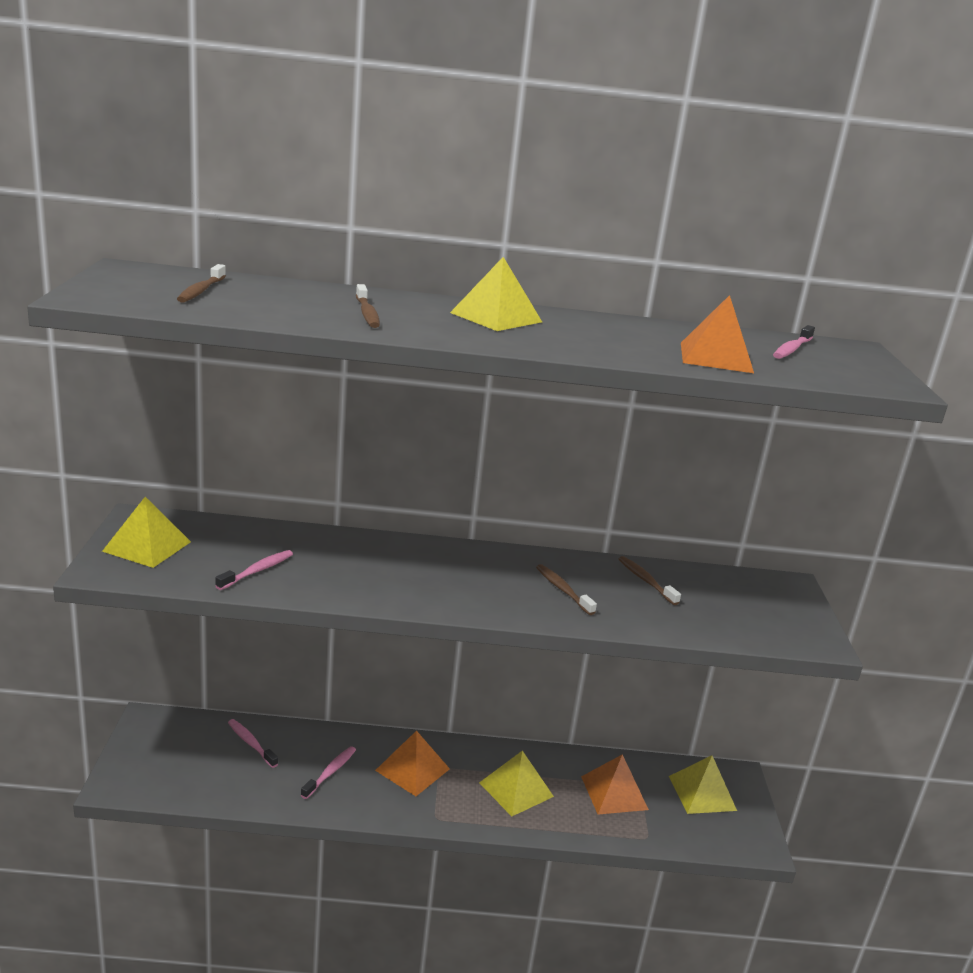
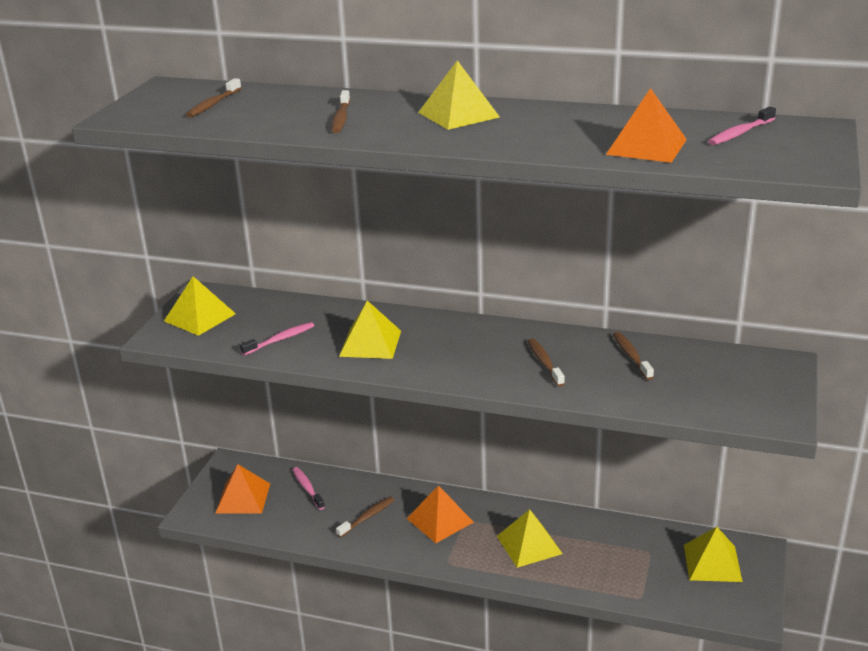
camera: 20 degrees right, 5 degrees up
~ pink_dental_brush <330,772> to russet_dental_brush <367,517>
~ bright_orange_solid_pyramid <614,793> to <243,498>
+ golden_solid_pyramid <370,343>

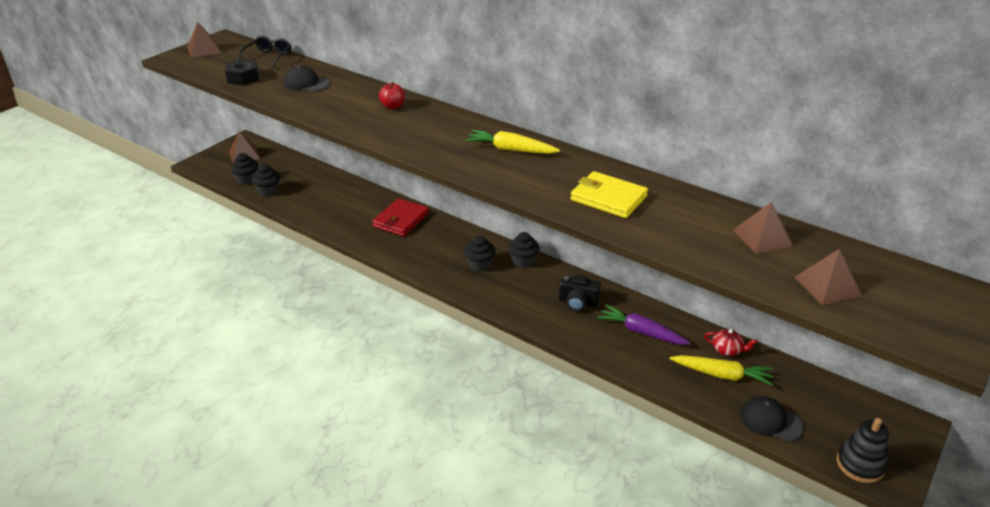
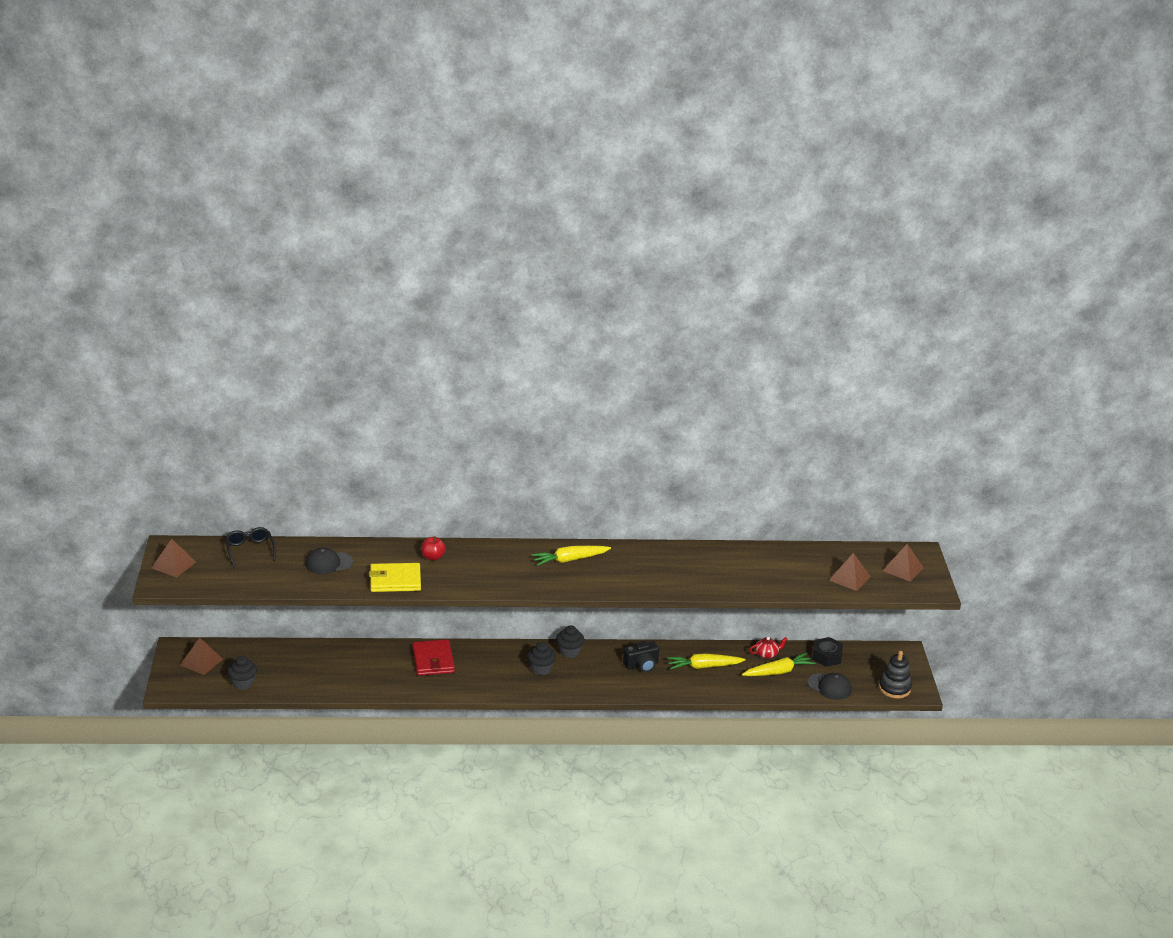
camera: 40 degrees left, 5 degrees down
~ jet-black_nut <243,78> to <826,656>
- jet-black_fairy_cake <268,191>
~ golden_card_wallet <608,198> to <395,580>
~ russet_solid_pyramid <762,237> to <903,569>
~ royal_purple_toy_carrot <641,332> to golden_toy_carrot <704,667>
~ jet-black_cap <770,421> = <829,687> 135 degrees counterclockwise

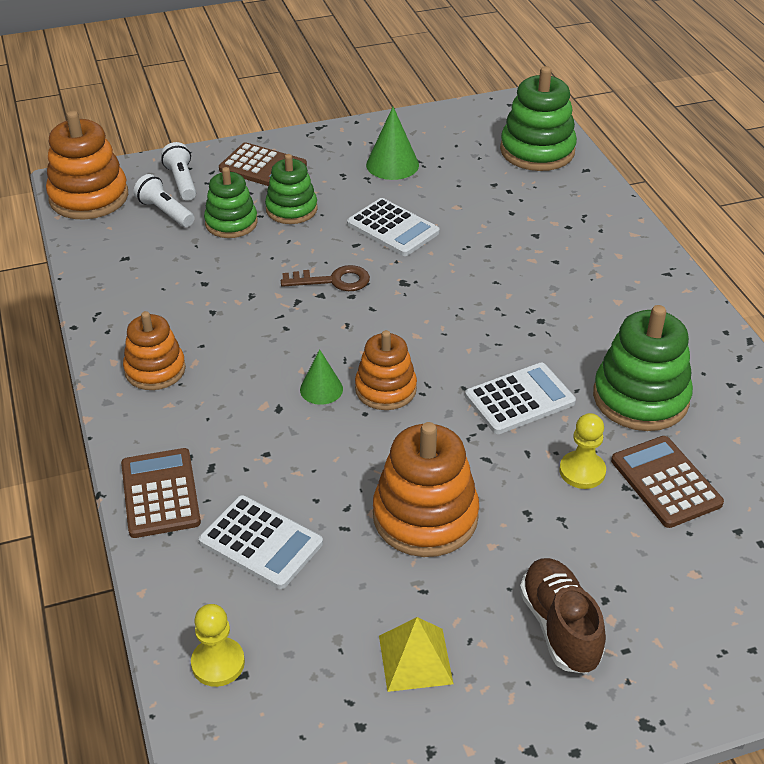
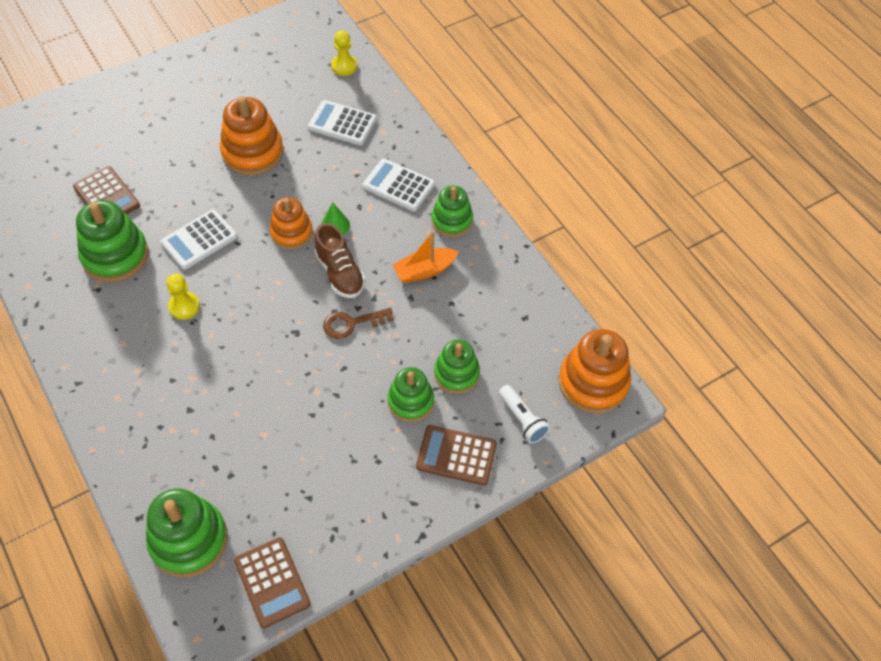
camera: 165 degrees right, 15 degrees up
- green_cone_shape <392,165>
- snow-white_pocket_torch <165,212>
~ snow-white_calculator <393,228> to <398,185>
~ bright_orange_ring_stacker <155,370> to green_ring_stacker <452,220>
~ golden_chess_pawn <582,471> to <184,306>
~ russet_calculator <160,493> to <272,582>
~ russet_sneaker <559,627> to <340,273>
- golden_solid_pyramid <415,659>
+ bright_orange_sailboat <424,271>

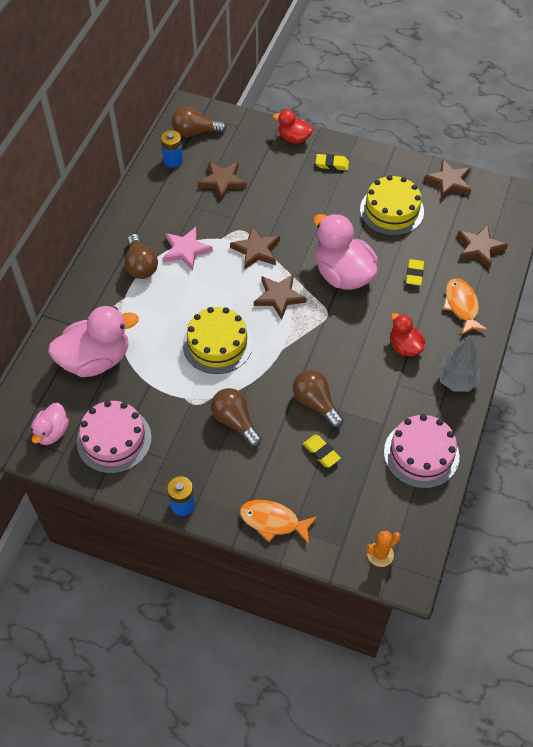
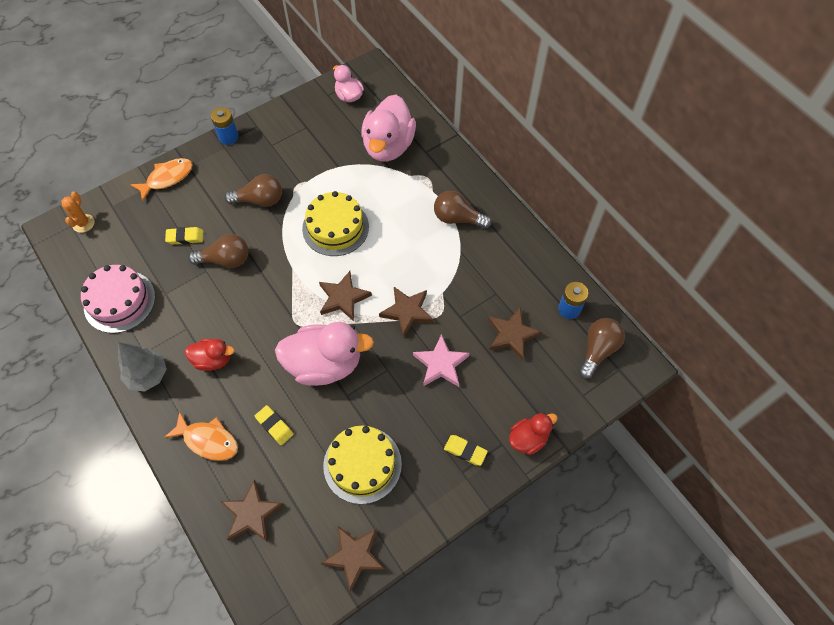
camera: 125 degrees right, 5 degrees up
~ golden_gum_eraser <332,164> = <465,451> 75 degrees clockwise
~ pink_star_shape <186,250> to <441,364>
- pink_gateau <114,439>

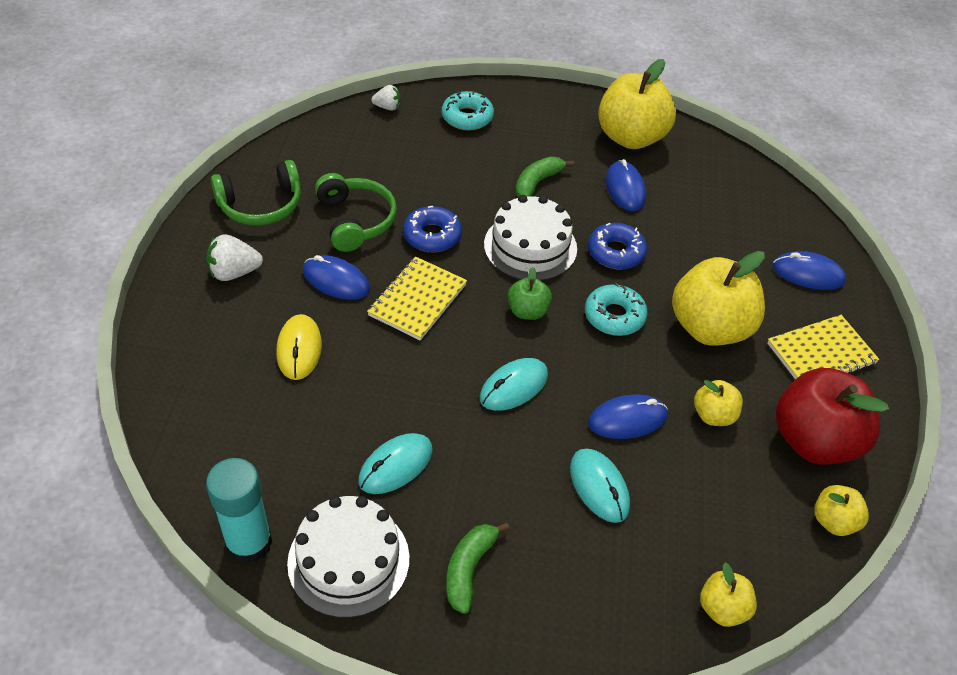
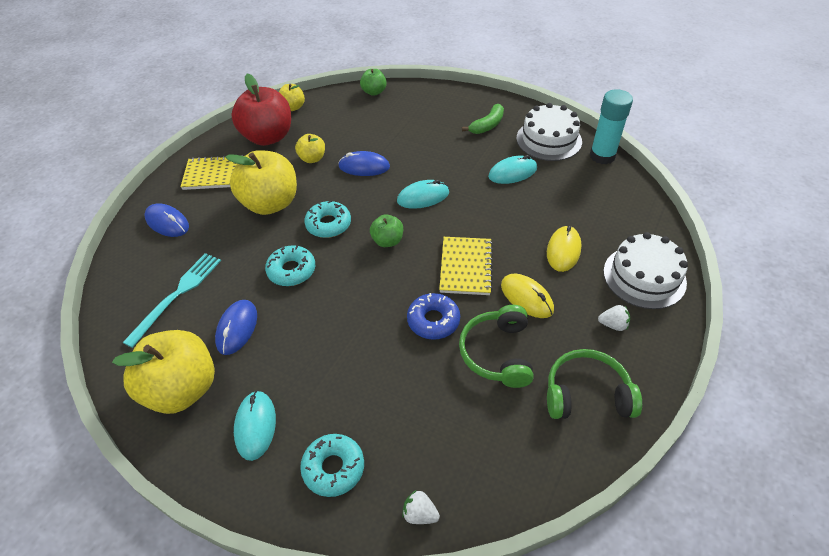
camera: 155 degrees left, 0 degrees up
- green_toy_banana <537,183>
~ snow-white_gateau <530,246> to <644,277>
~ blue_donut <616,252> to turquoise_donut <291,270>
~ snow-white_berry <234,272> = <613,325> x0.64
~ blue_mouse <336,281> to golden_mouse <526,297>
~ golden_notepad <417,300> = <466,267> 45 degrees counterclockwise
~ turquoise_mouse <599,487> to <255,426>
~ golden_apple_fruit <722,608> to green_apple_fruit <374,92>
+ turquoise_dinner_fork <177,295>

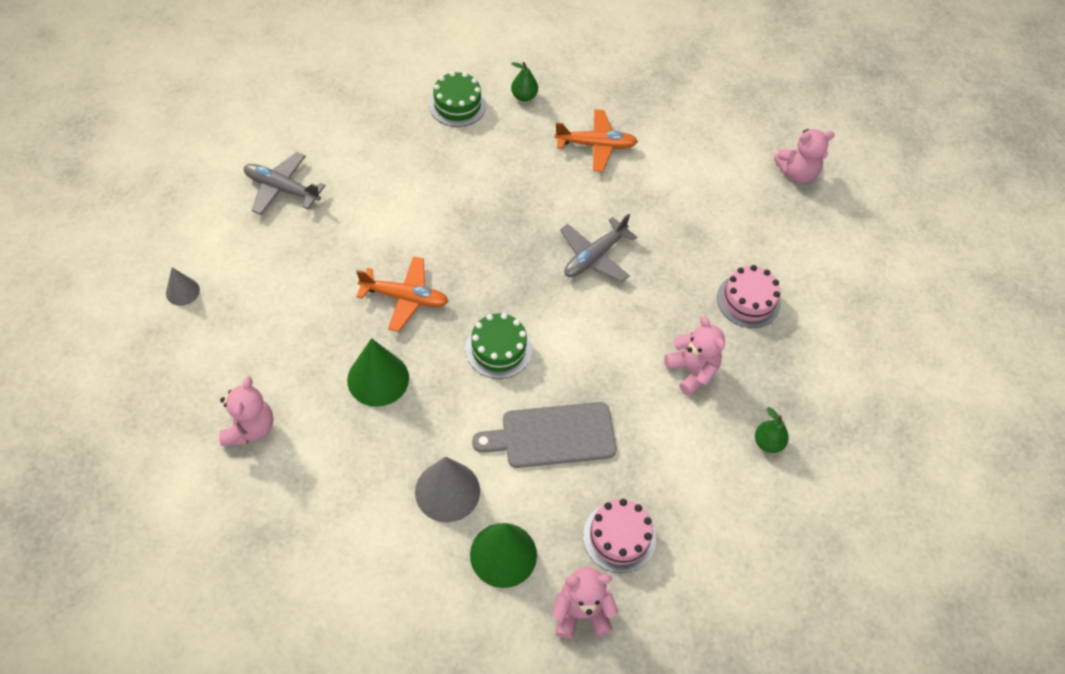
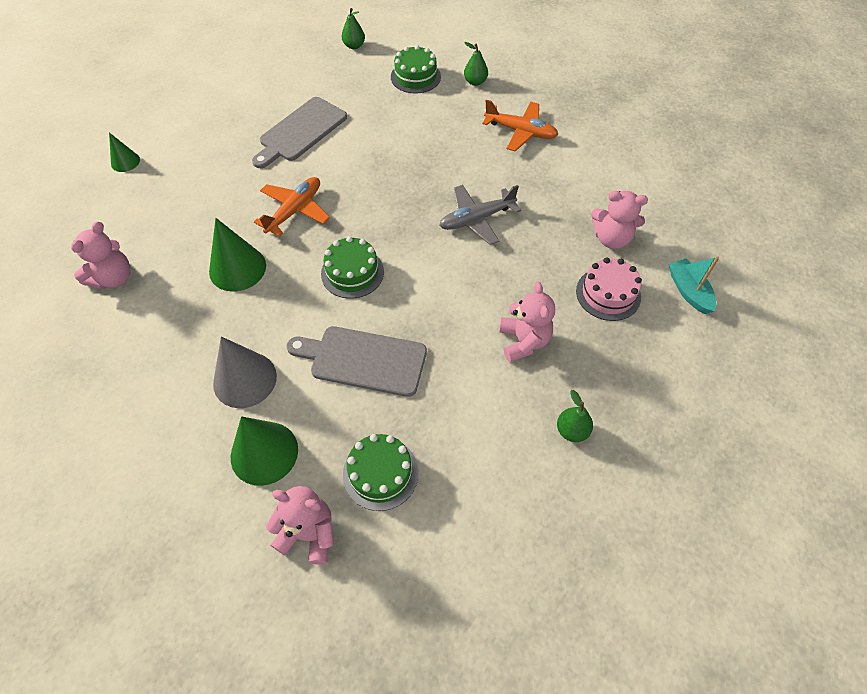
camera: 25 degrees right, 0 degrees up
~ pink_stuffed_bear <797,173> to <611,238>
- grey_aeroplane <282,189>
~ bright_orange_aeroplane <405,298> = <295,210> 90 degrees counterclockwise
~ grey_cone_shape <182,291> to green_cone_shape <125,162>
~ pink_gateau <619,537> to green_gateau <380,473>
+ green_pear <354,46>
+ grey_cutting_board <301,131>
+ turquoise_sailboat <688,291>

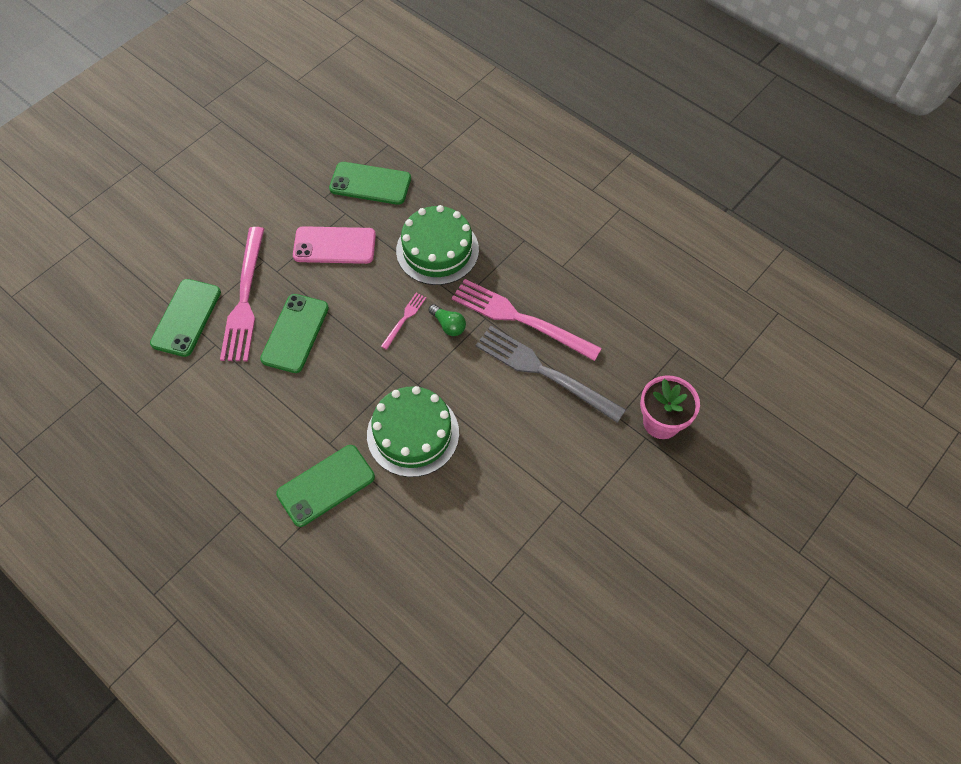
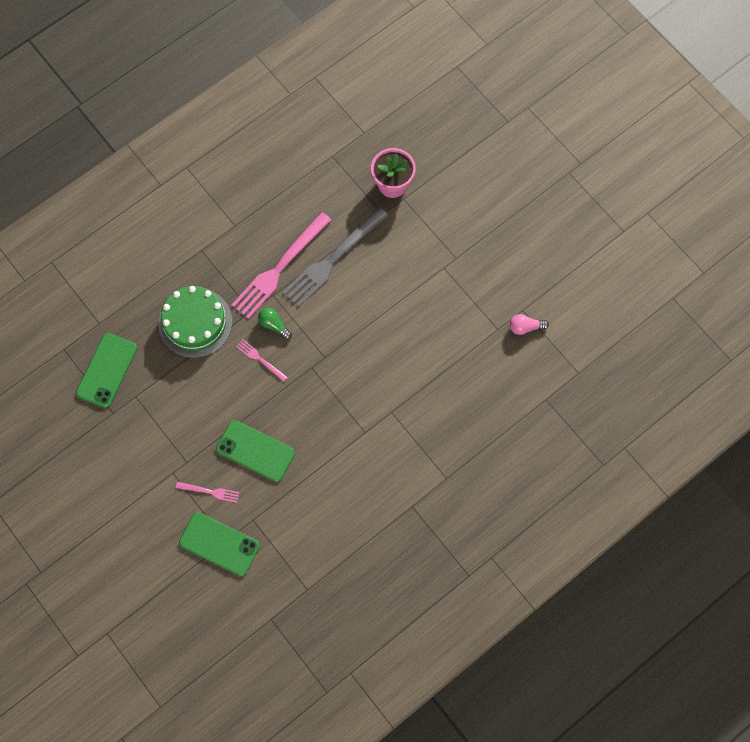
camera: 80 degrees left, 10 degrees up
- pink_phone <334,245>
~ pink_dinner_fork <245,298> = <209,491> x0.45
~ green_lightbulb <448,325> = <274,325> 105 degrees counterclockwise
- green_gateau <413,433>
- green_phone <326,485>
+ pink_lightbulb <525,327>

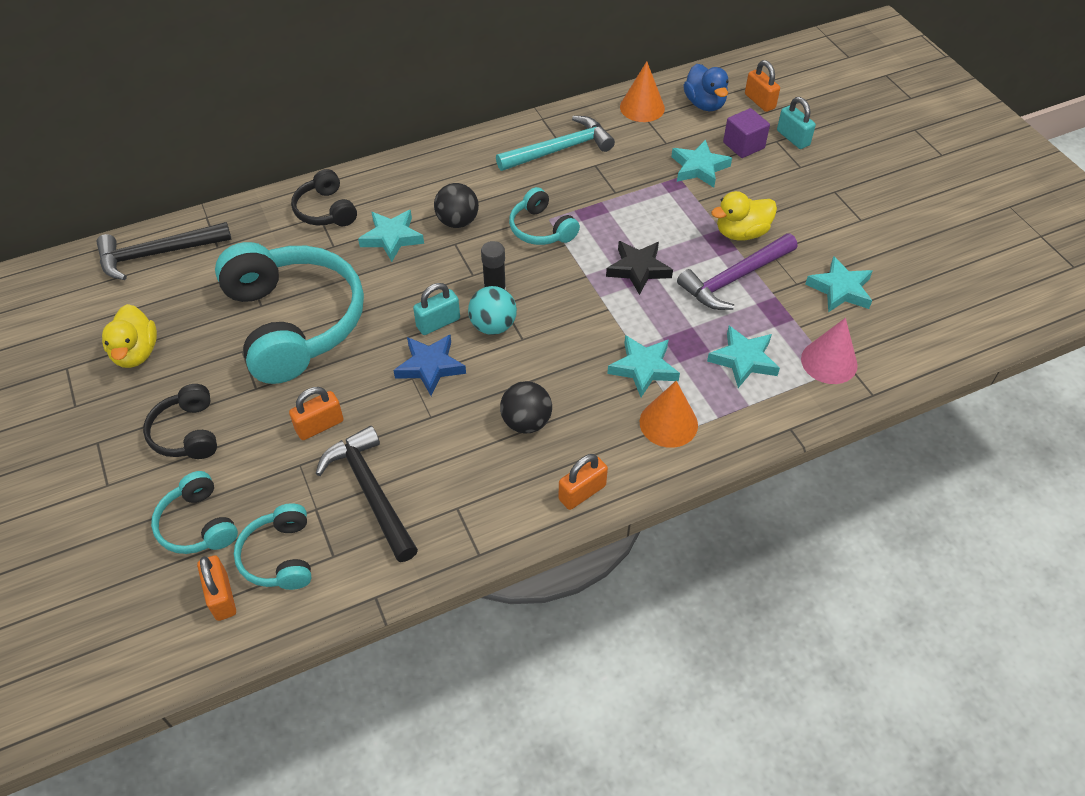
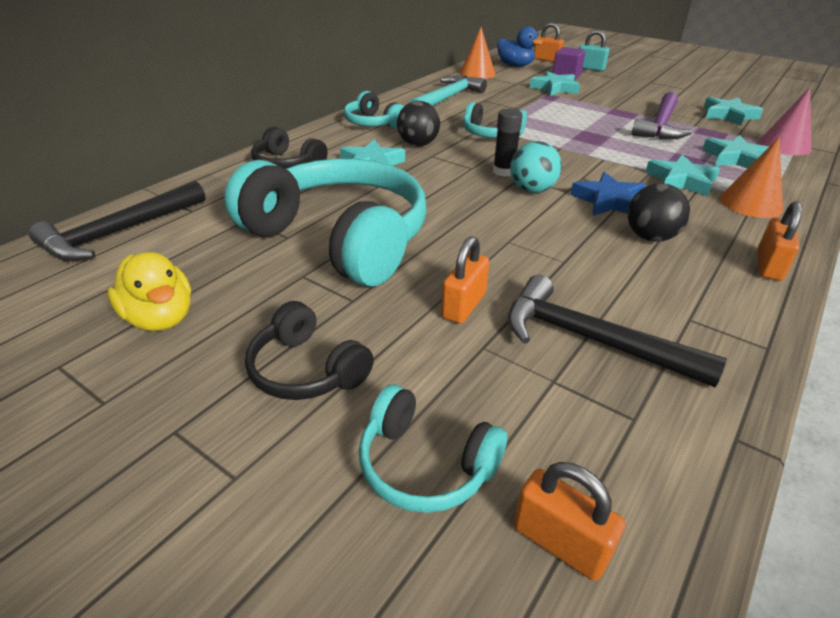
camera: 30 degrees left, 15 degrees down
- golden_toy_duck <741,233>
- jet-black_star_shape <638,269>
- turquoise_padlock <438,323>
~ blue_star_shape <430,367> to <608,201>
~ turquoise_headset <280,556> to <373,123>

